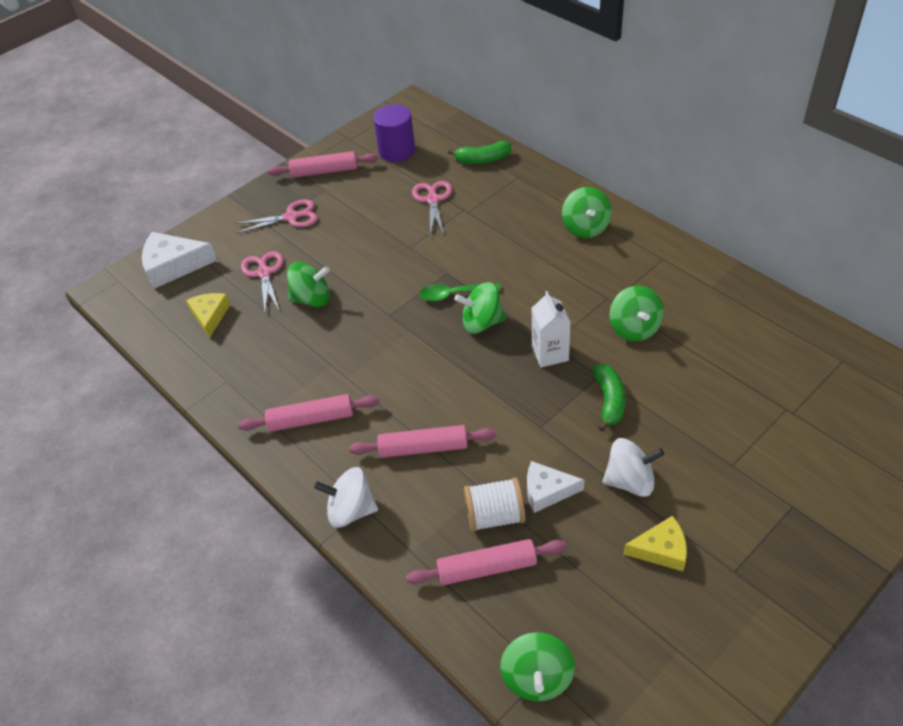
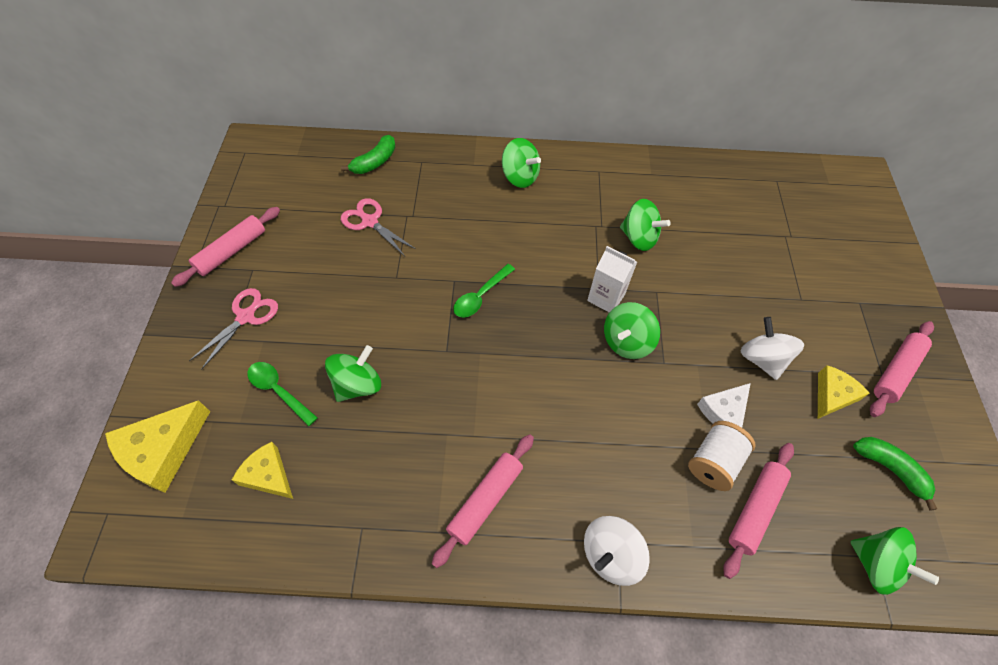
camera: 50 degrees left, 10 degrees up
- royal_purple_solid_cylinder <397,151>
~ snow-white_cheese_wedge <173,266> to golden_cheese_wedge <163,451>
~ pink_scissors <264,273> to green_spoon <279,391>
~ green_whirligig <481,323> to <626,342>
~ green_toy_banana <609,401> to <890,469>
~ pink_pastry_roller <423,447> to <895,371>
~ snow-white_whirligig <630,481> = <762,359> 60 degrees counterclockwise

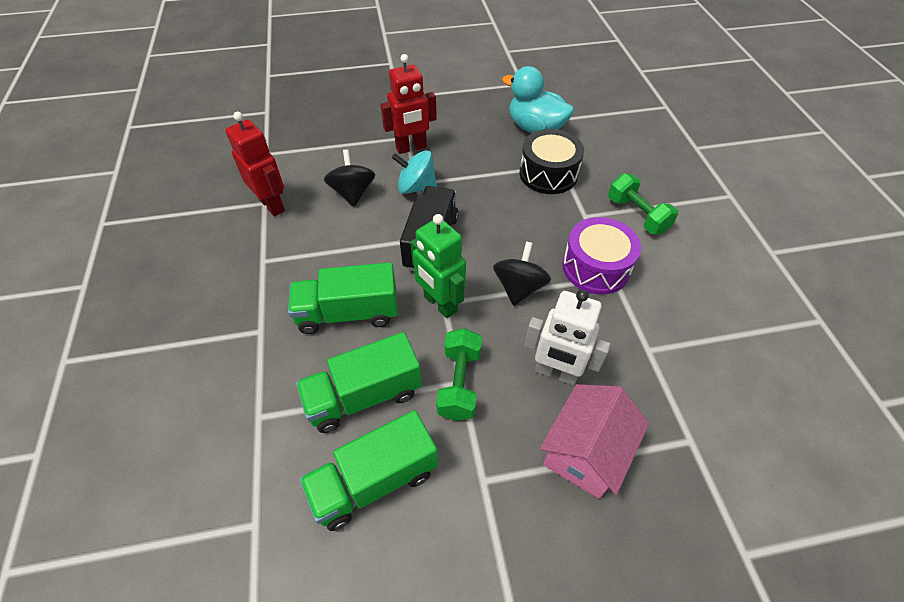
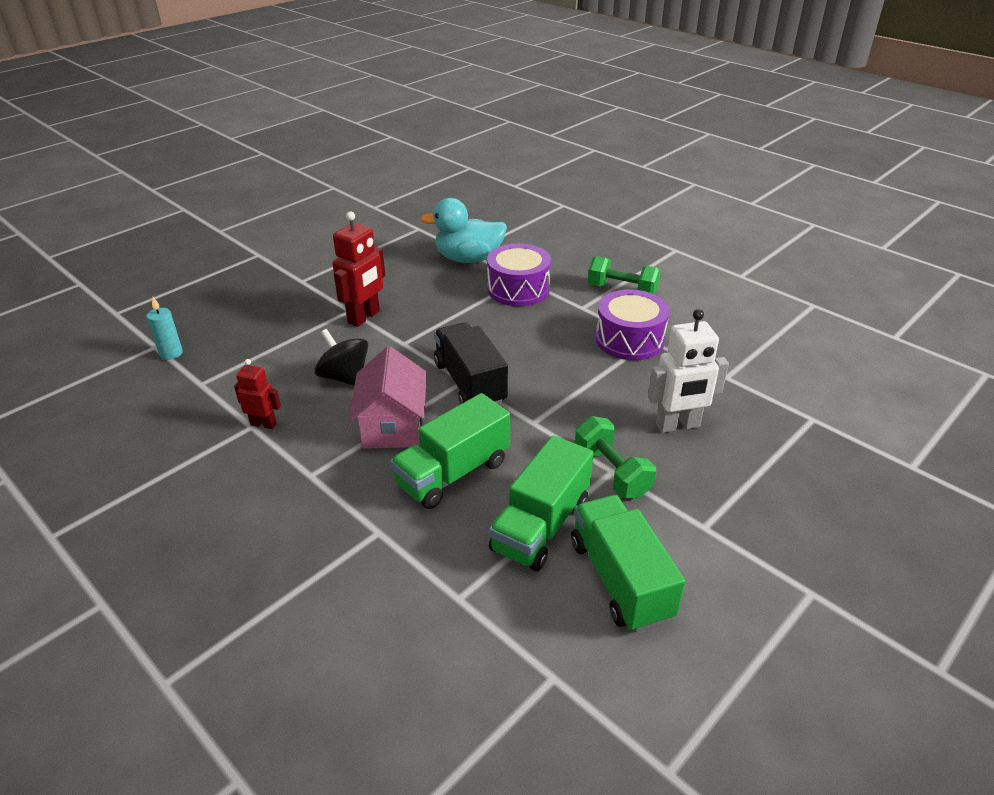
camera: 35 degrees left, 15 degrees down
~ scarlet_toy_robot <272,205> = <263,424> x0.59
~ jet-black_snare_drum <548,174> to royal_purple_snare_drum <518,289>
- turquoise_whirligig <416,187>
- green_toy_robot <440,303>
- jet-black_whirligig <519,287>
~ pink_house <585,452> to <393,426>
~ green_toy_truck <374,480> = <620,579> 135 degrees clockwise
+ turquoise_wax_candle <171,353>

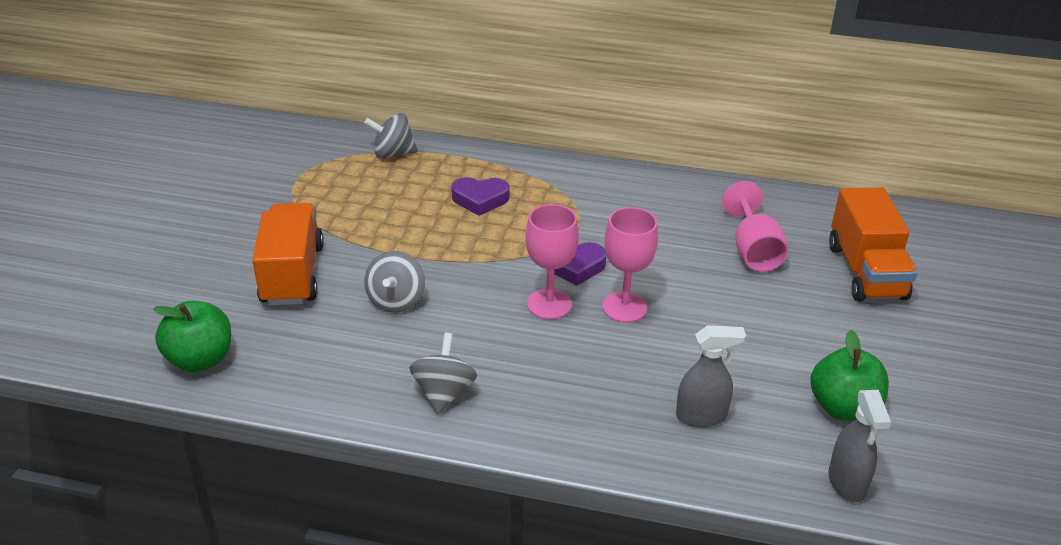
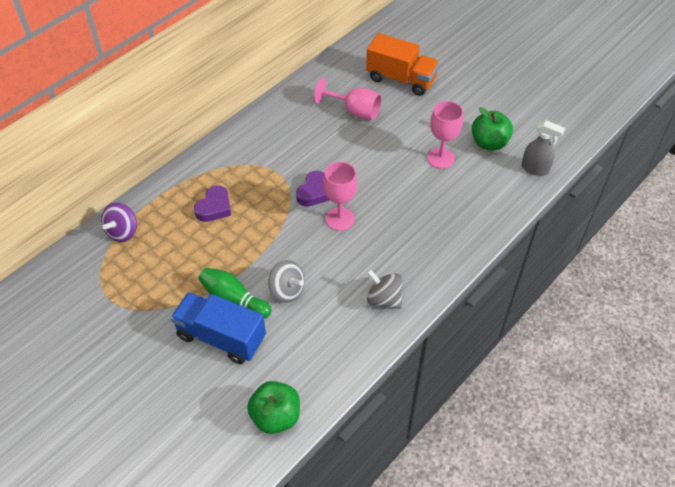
camera: 60 degrees left, 15 degrees up
~ grey_whirligig <393,153> to royal_purple_whirligig <123,232>
~ bright_orange_toy_truck <292,274> to blue_toy_truck <221,337>
~ pink_chalice <624,307> to <441,158>
- grey_sprayer <701,416>
+ green_skittle <234,299>

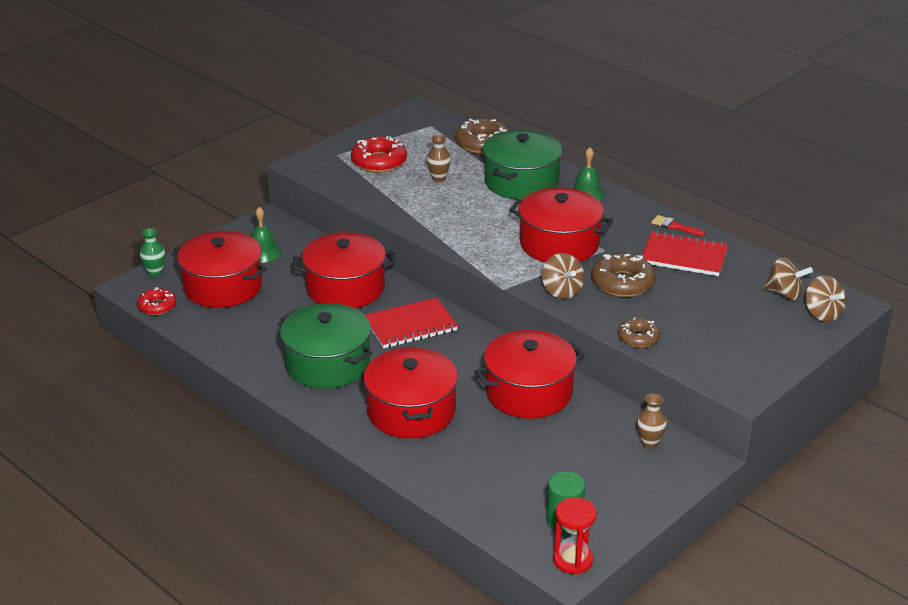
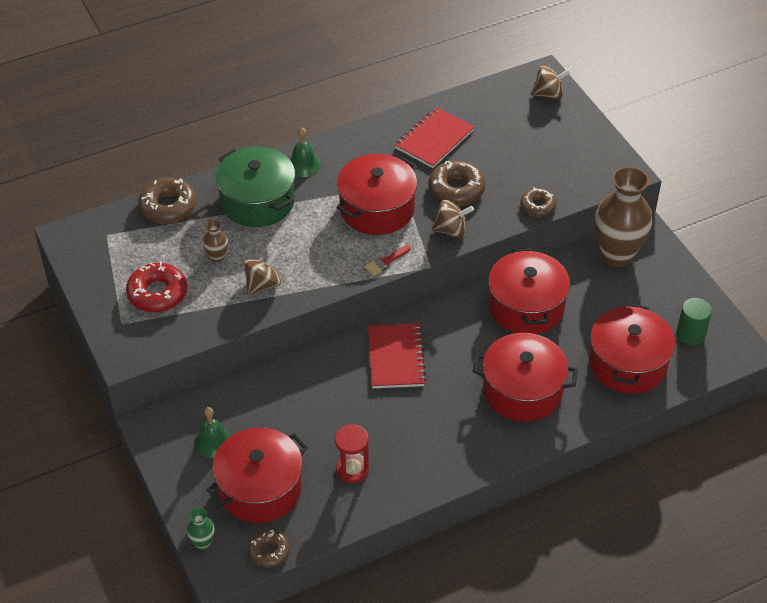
camera: 70 degrees left, 15 degrees up
~ scarlet_paint_brush <674,226> to <385,262>
~ scarlet_pot <345,288> to <627,364>
~ russet_whirligig <784,294> to <263,284>
~ scarlet_donut <157,306> to russet_donut <269,552>
- green_pot <327,364>
~ russet_vase <649,443> = <617,255> x2.36
~ scarlet_hourglass <572,560> to <352,469>

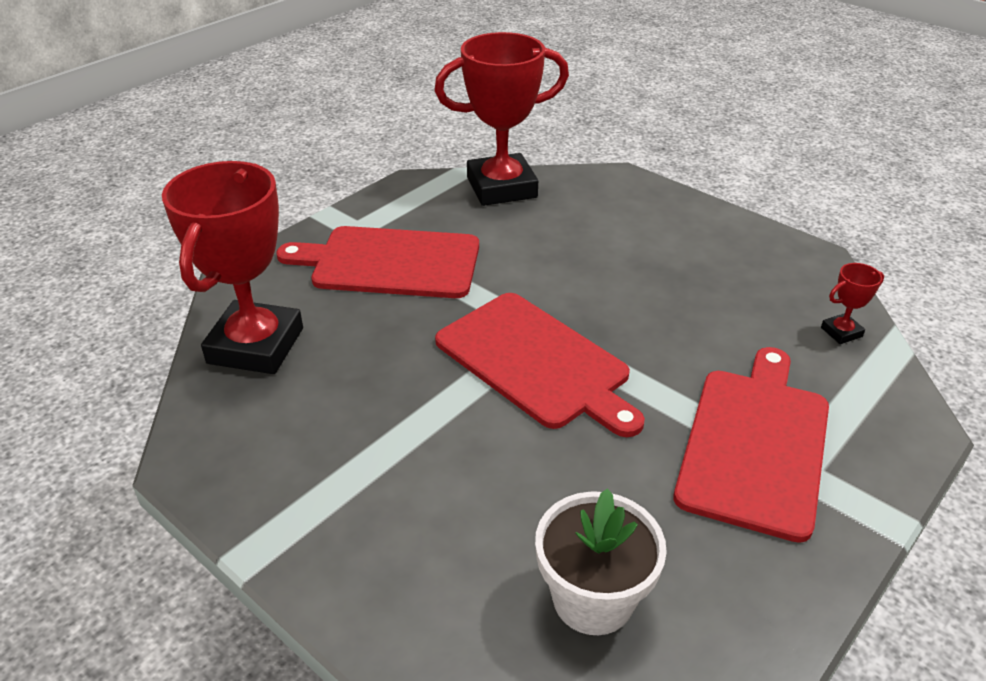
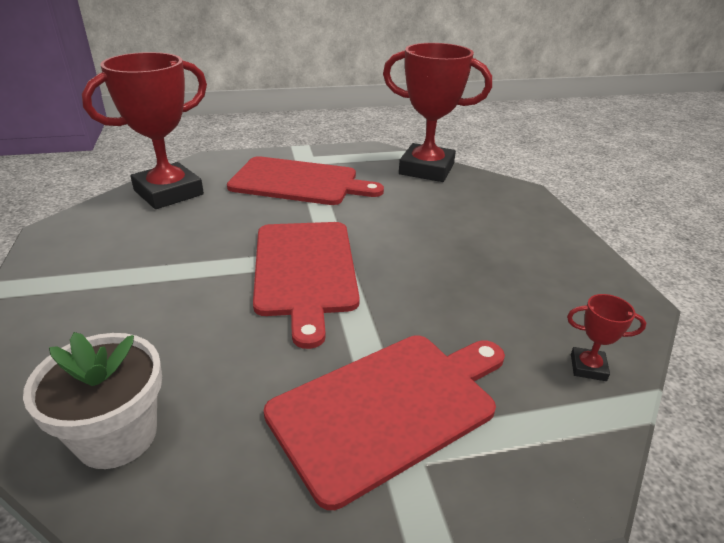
camera: 35 degrees right, 5 degrees down
~ scarlet_cutting_board <390,262> = <299,182> 150 degrees clockwise

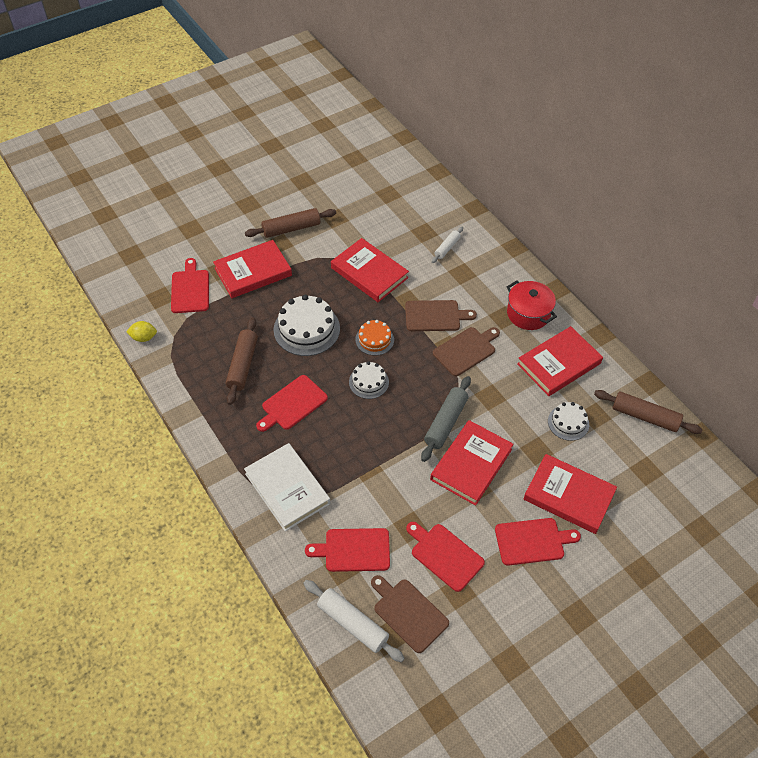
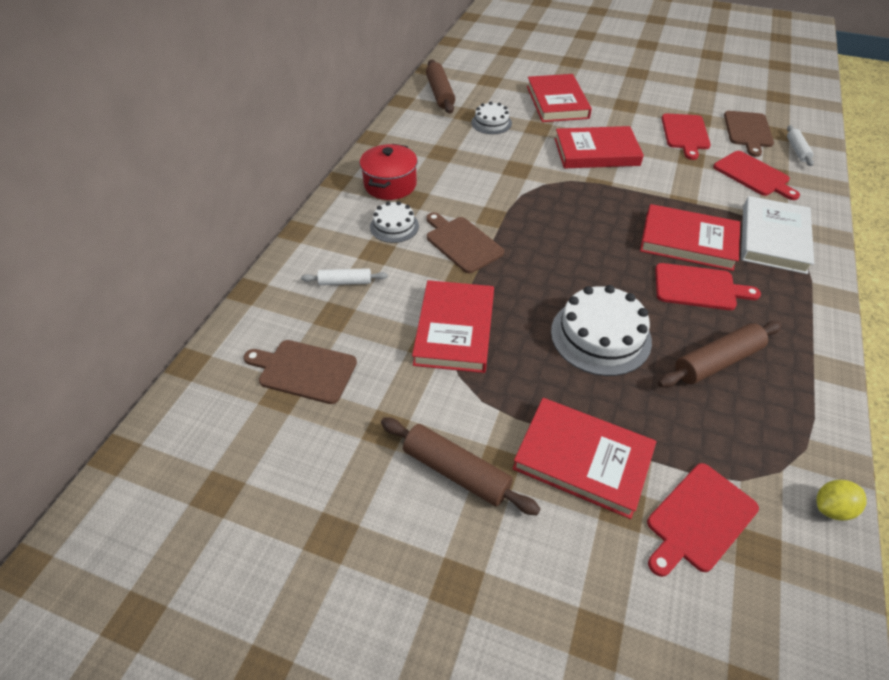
camera: 125 degrees left, 5 degrees down
- bright_orange_gateau <374,339>
~ golden_lemon <144,337> = <831,508> 75 degrees counterclockwise
~ scarlet_hardback <558,363> to <688,241>
~ russet_cutting_board <466,350> to <304,370>
~ snow-white_gateau <368,382> to <394,226>
- grey_pastry_roller <445,422>
- scarlet_cutting_board <532,541>
~ snow-white_pastry_roller <352,623> = <797,150> x0.60

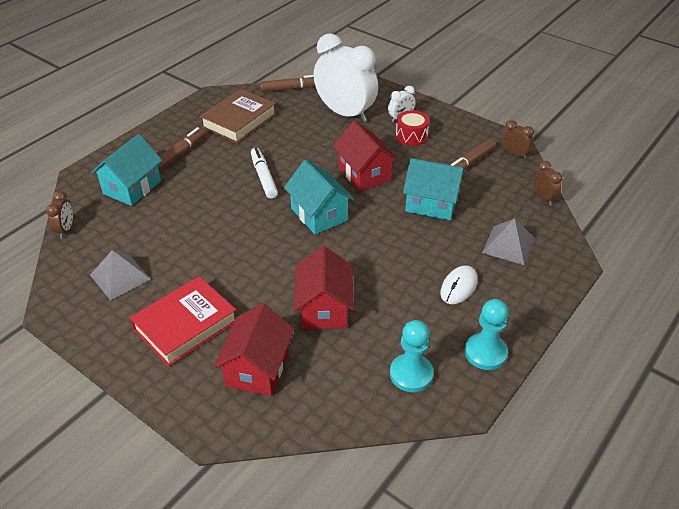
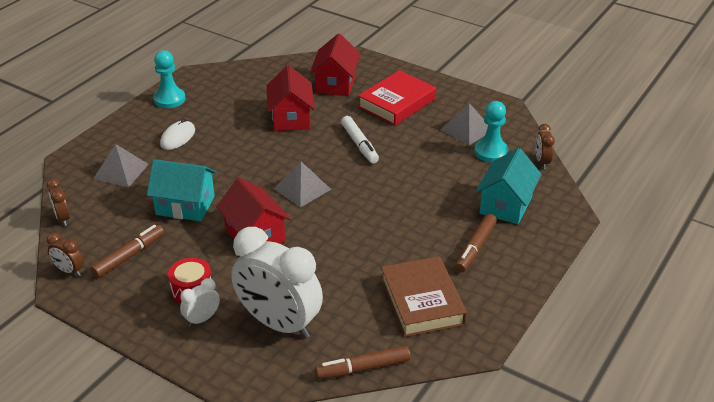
camera: 175 degrees right, 5 degrees down
~ russet_hardback <239,121> = <422,302> 45 degrees counterclockwise
~ snow-white_marker <263,177> to <359,144>
~ turquoise_house <319,214> to grey_solid_pyramid <302,189>
~ turquoise_chess_pawn <411,374> to <491,152>

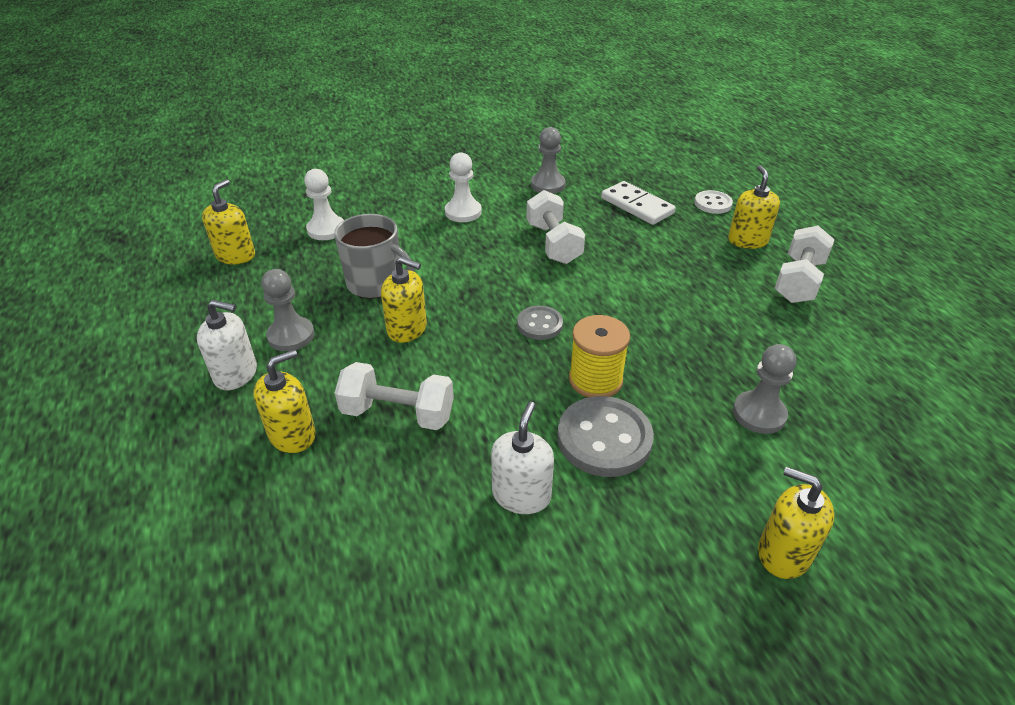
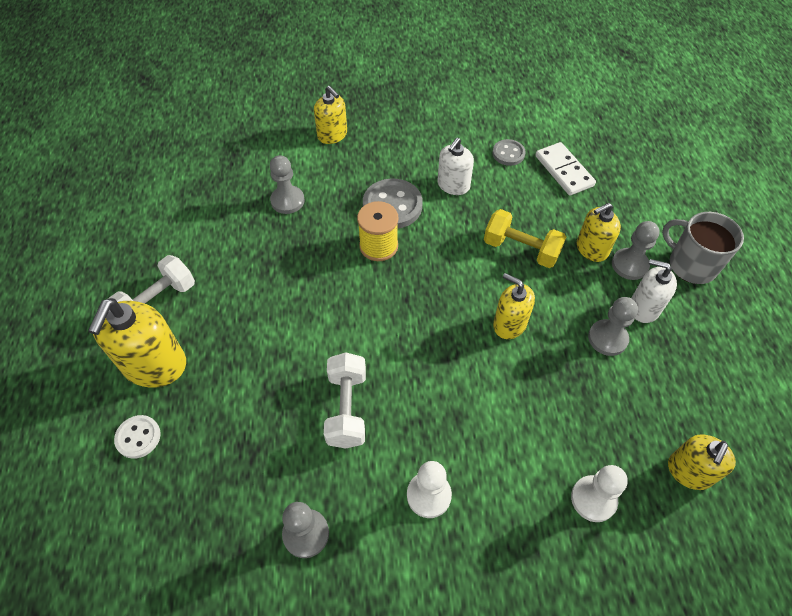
camera: 165 degrees left, 15 degrees up
~ golden_soap_pump <747,240> = <155,365> x1.61
~ snow-white_domino_tile <637,206> to <564,171>
~ grey_tea_mug <376,283> to <691,265>
~ grey_sewing_button <539,324> to <508,153>
~ snow-white_free_weight <398,413> to golden_free_weight <521,249>
+ grey_chess_pawn <629,265>

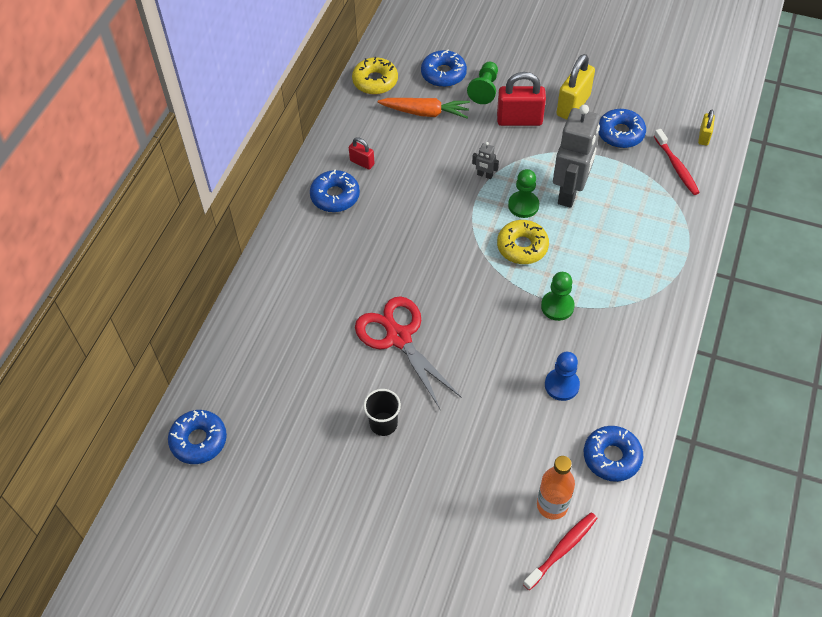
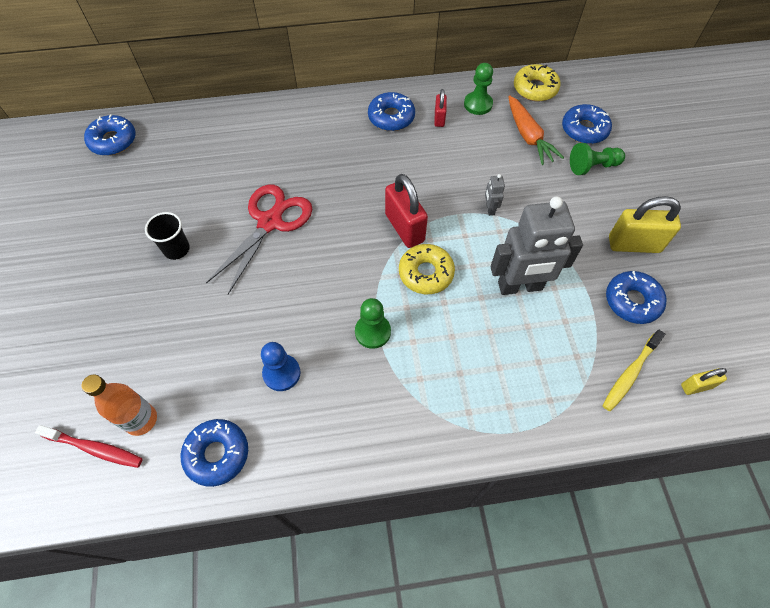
camera: 60 degrees right, 5 degrees up
~ scarlet_padlock <519,120> to <404,228>
~ scarlet_dental_brush <676,166> to golden_dental_brush <630,373>
~ green_chess_pawn <523,205> to <478,104>

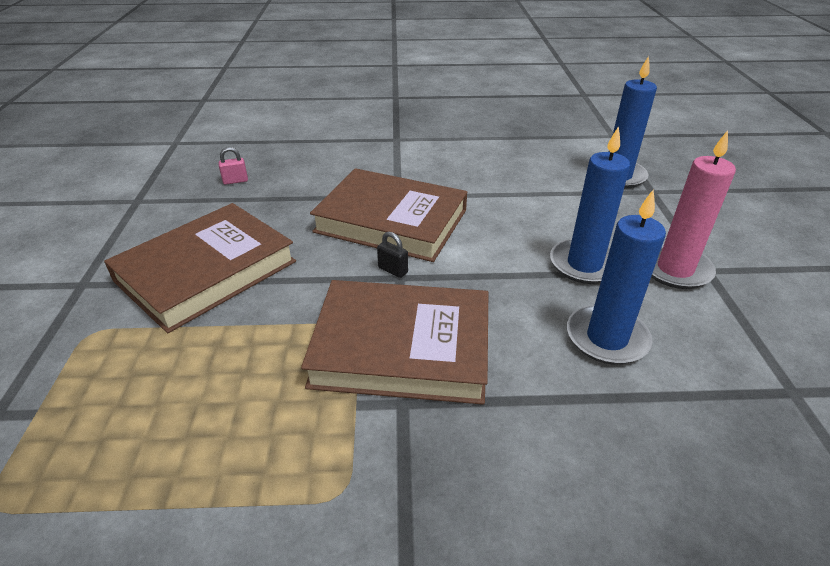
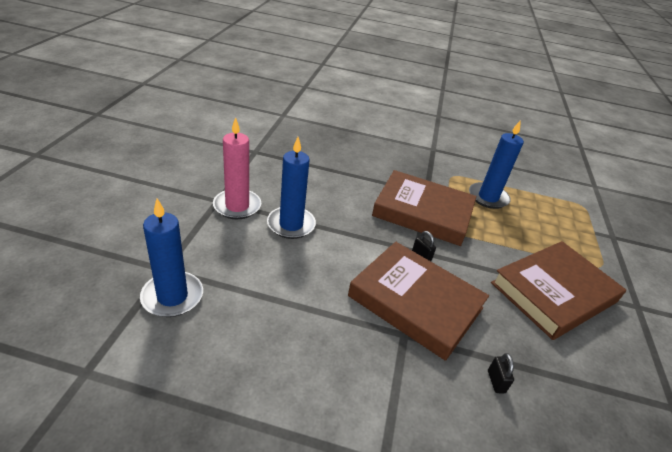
camera: 170 degrees left, 0 degrees up
- pink_padlock <235,181>
~ blue_wax_candle <607,338> to <488,197>
+ jet-black_padlock <496,381>

